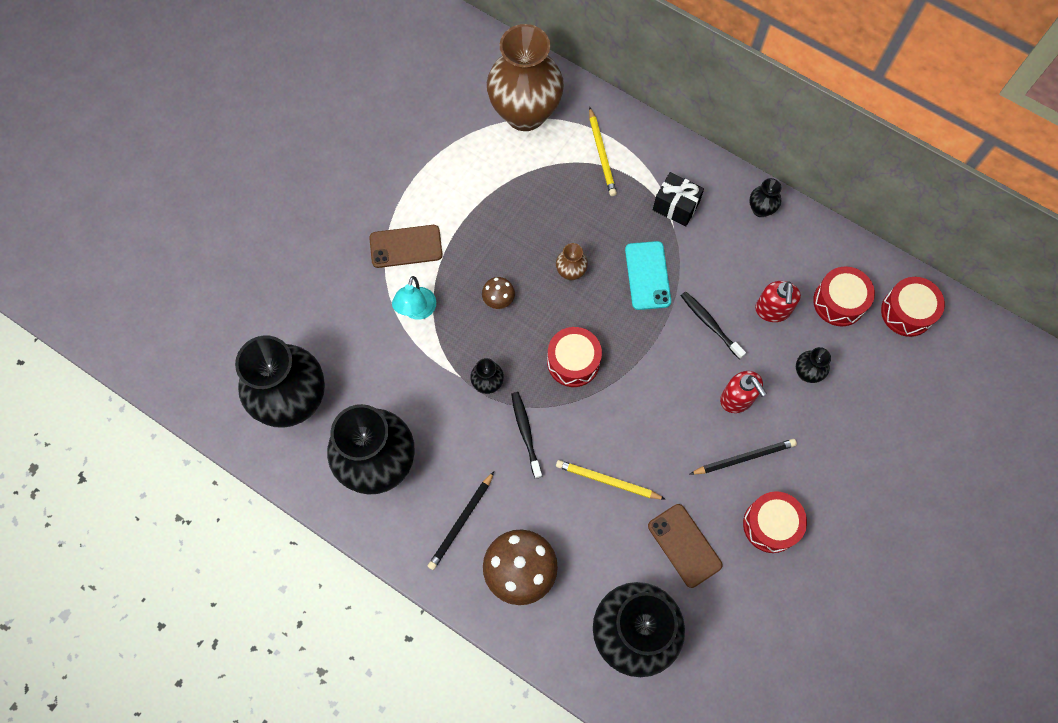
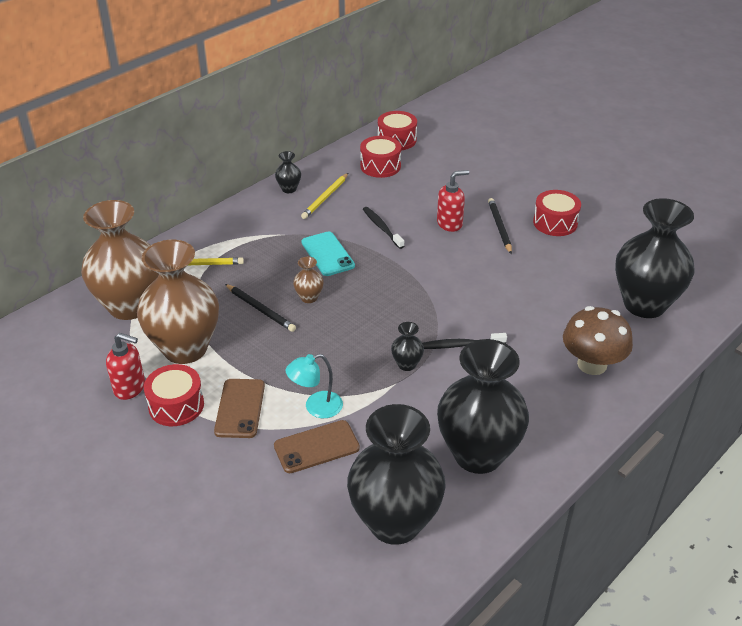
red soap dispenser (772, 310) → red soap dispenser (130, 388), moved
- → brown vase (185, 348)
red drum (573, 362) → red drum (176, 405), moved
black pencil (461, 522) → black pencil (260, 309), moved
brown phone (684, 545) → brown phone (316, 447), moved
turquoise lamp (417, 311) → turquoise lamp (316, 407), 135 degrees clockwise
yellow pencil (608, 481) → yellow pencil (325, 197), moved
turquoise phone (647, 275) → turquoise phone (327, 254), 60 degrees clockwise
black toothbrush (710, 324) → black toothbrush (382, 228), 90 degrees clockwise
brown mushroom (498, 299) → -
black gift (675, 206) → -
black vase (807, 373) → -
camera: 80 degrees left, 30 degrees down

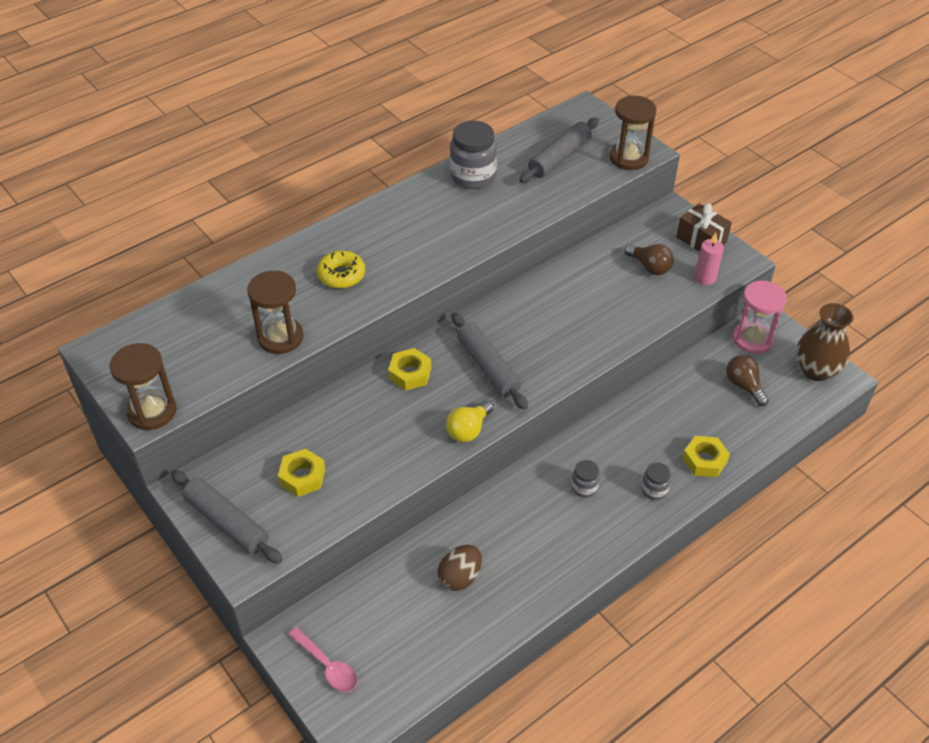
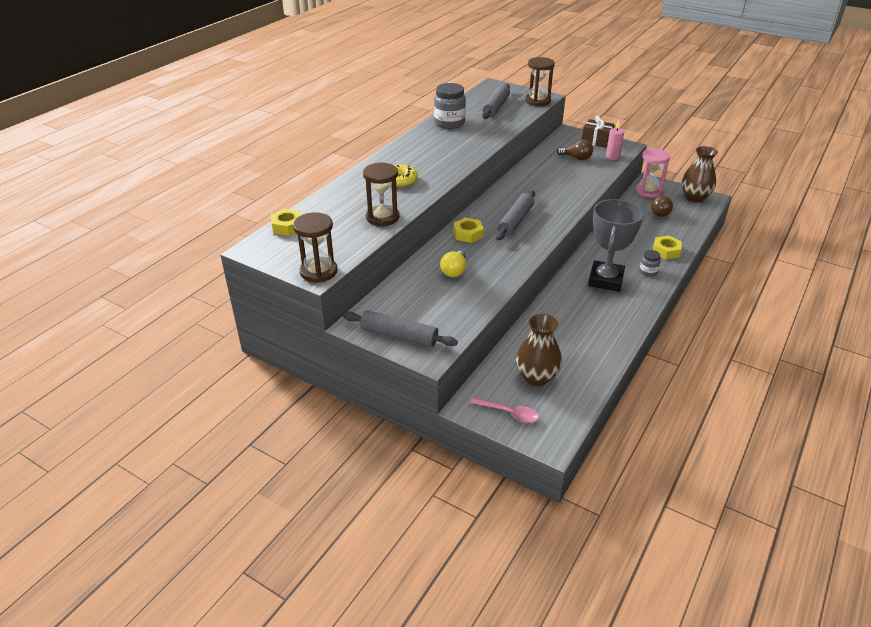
yellow nut (302, 477) → yellow nut (287, 226), moved
yellow light bulb (468, 430) → yellow light bulb (454, 271), moved
grey rolling pin (488, 367) → grey rolling pin (515, 221), 75 degrees clockwise
- → brown vase (536, 377)
grey jar (584, 487) → grey trophy (605, 280)
brown light bulb (744, 386) → brown light bulb (660, 213), 105 degrees counterclockwise
brown egg (460, 577) → -
camera: 20 degrees left, 10 degrees down

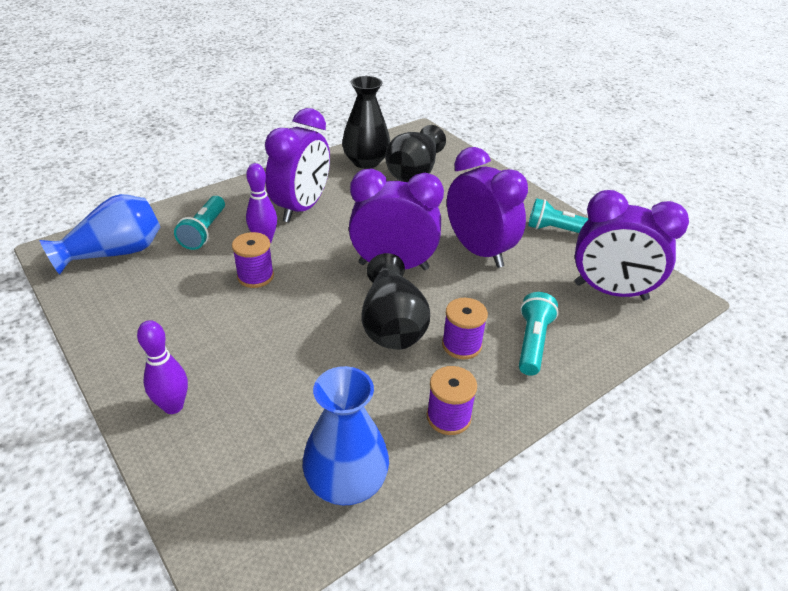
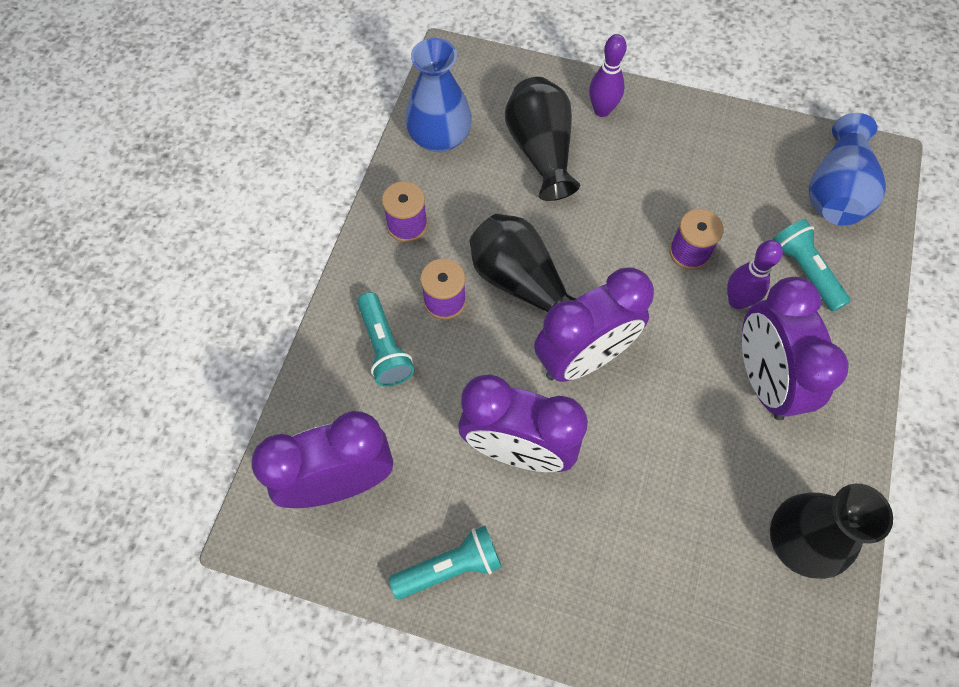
black vase (414, 172) → black vase (541, 151), moved
camera: 145 degrees right, 25 degrees up

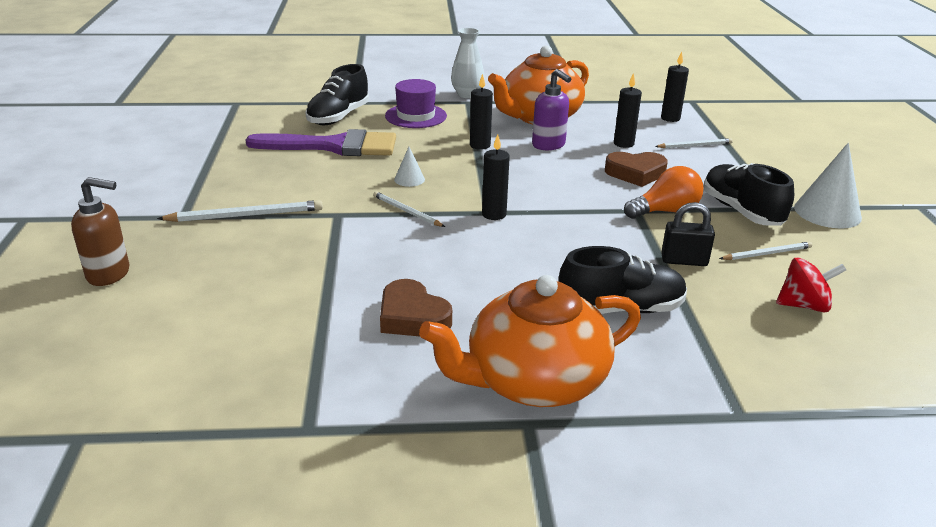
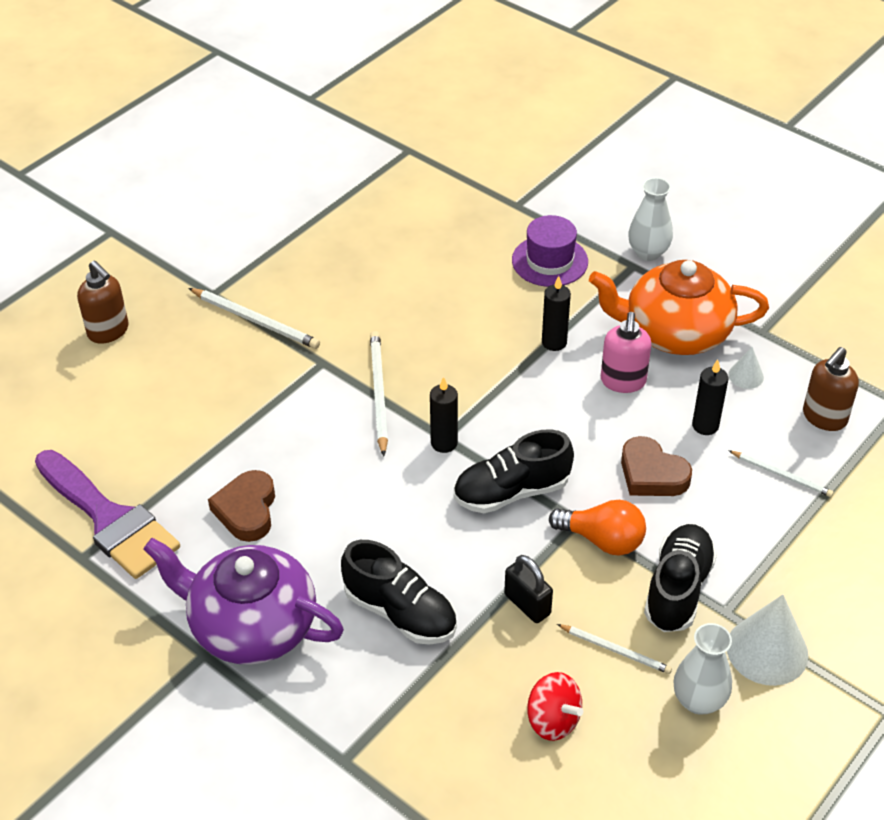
purple brush (334, 146) → purple brush (109, 519), moved
orange teapot (533, 381) → purple teapot (251, 626)
white pencil (407, 211) → white pencil (378, 393), x1.59
black shoe (338, 117) → black shoe (511, 492), moved
purple soap dispenser (549, 145) → pink soap dispenser (623, 382)
- → white vase (698, 700)
white cone (409, 179) → white cone (746, 376), moved
black candle (670, 118) → brown soap dispenser (824, 418)
camera: 45 degrees right, 15 degrees up

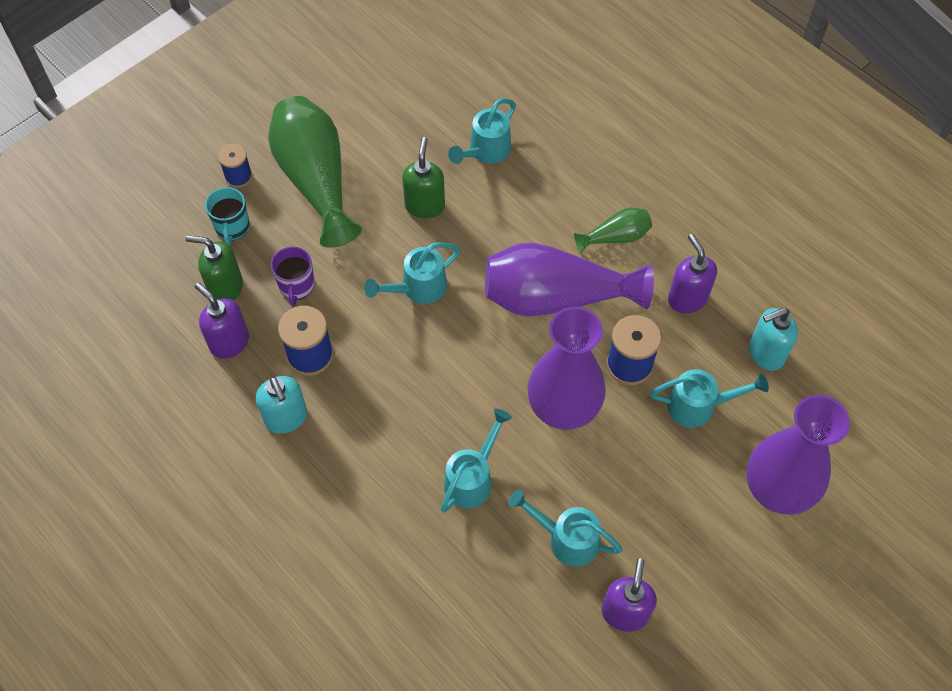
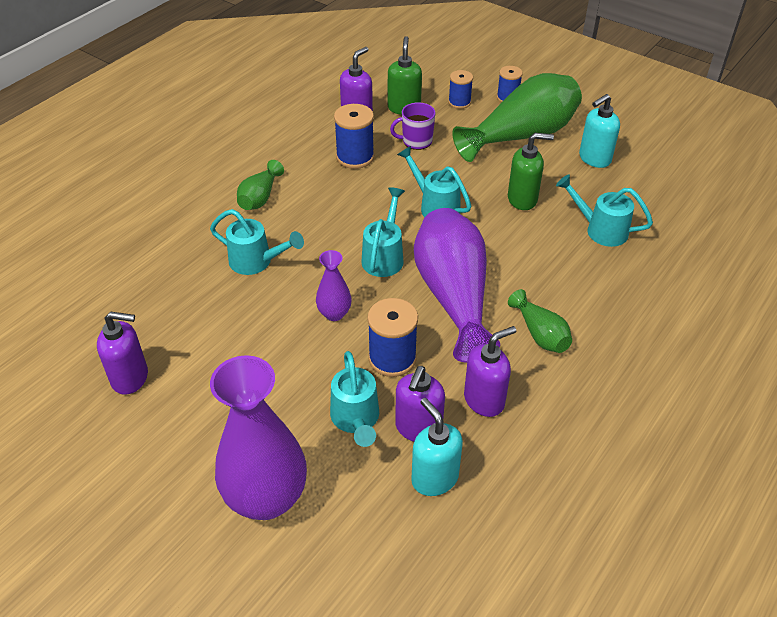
- → green vase (260, 197)
purple vase (563, 408) → purple vase (334, 314), x0.48
turquoise watering can (566, 539) → turquoise watering can (384, 256), moved
- → purple soap dispenser (418, 428)
turquoise mug (232, 227) → blue spool (459, 102)
turquoise soap dispenser (286, 418) → turquoise soap dispenser (594, 159), moved
camera: 80 degrees right, 15 degrees down

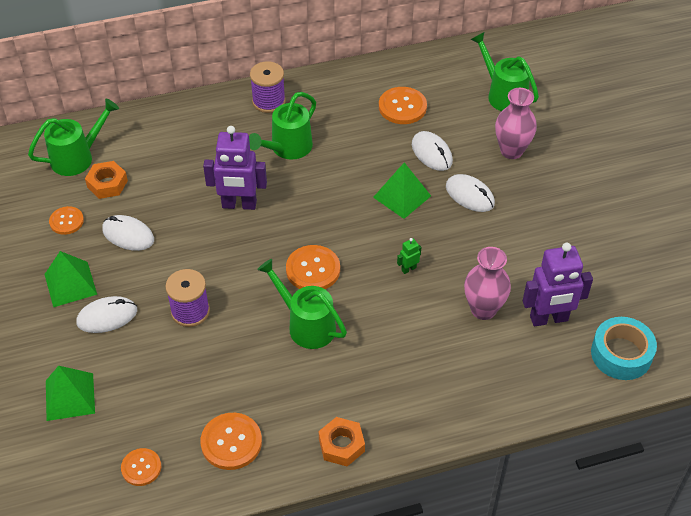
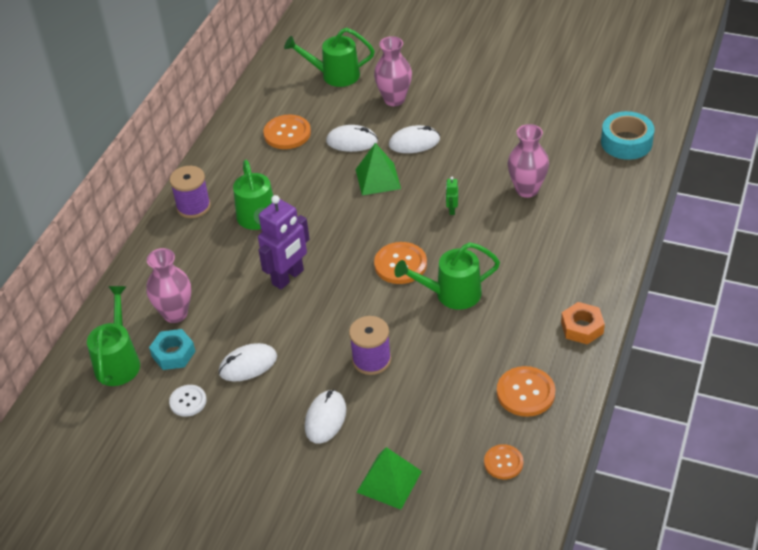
- → pink vase (175, 314)
orange nut (107, 184) → turquoise nut (173, 354)
orange button (66, 221) → white button (188, 401)
green pyramid (70, 284) → -
purple robot (549, 319) → -
camera: 50 degrees left, 5 degrees down

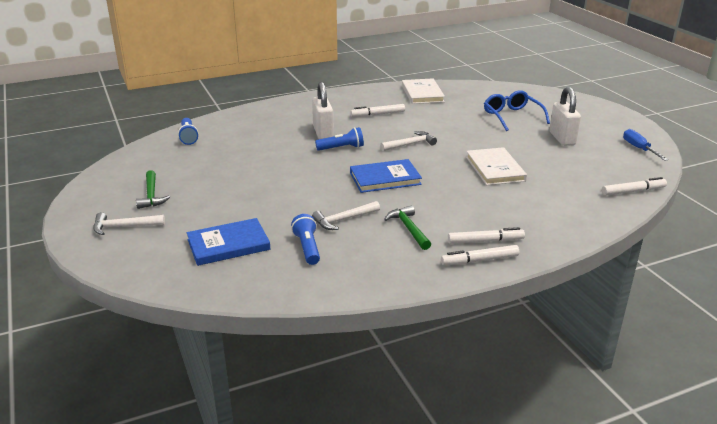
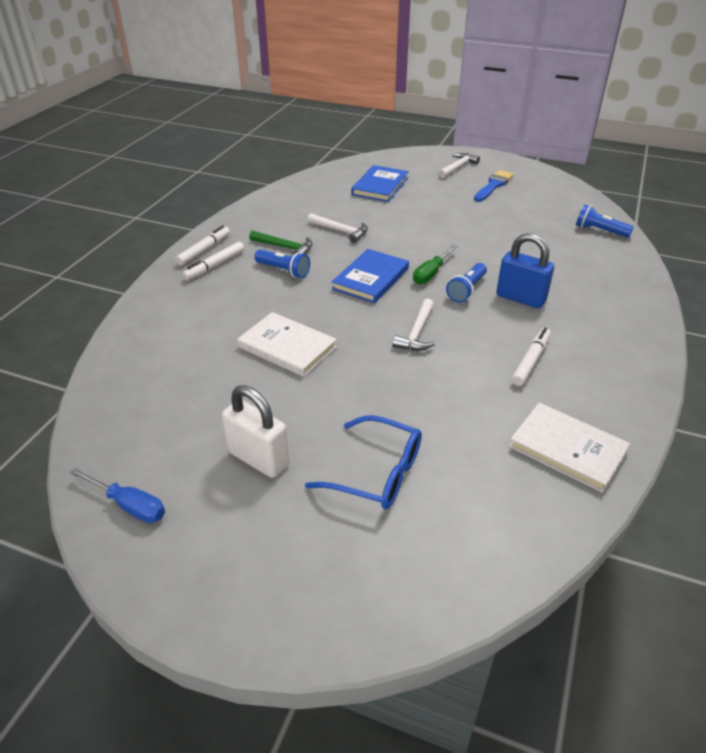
blue flashlight (307, 248) → blue flashlight (283, 270), moved
white hammer (343, 220) → white hammer (341, 231), 105 degrees clockwise
- → green screwdriver (431, 274)
green hammer (151, 195) → blue brush (493, 186)
white padlock (323, 133) → blue padlock (520, 298)
white marker (633, 191) → -
camera: 135 degrees right, 10 degrees up

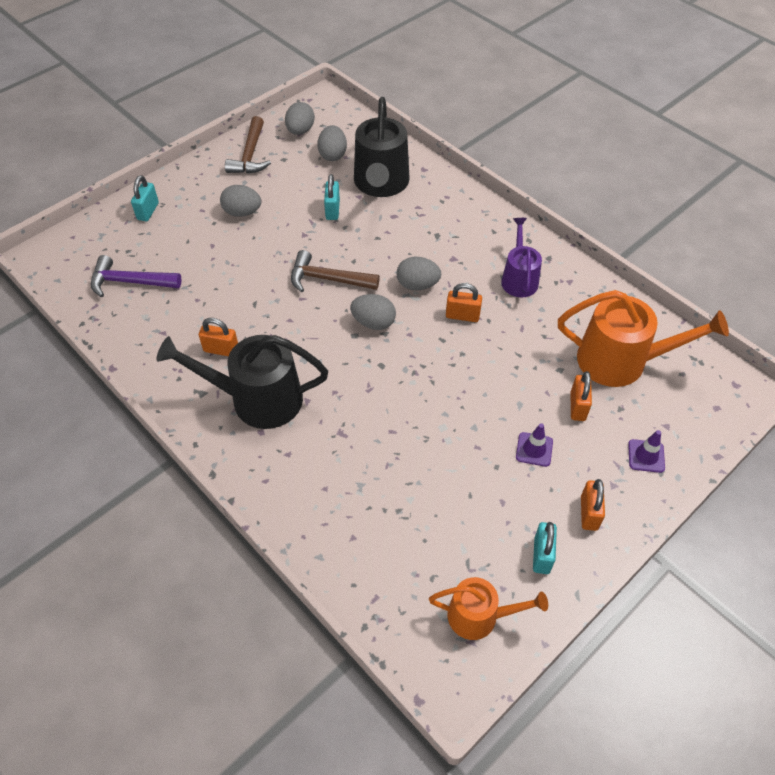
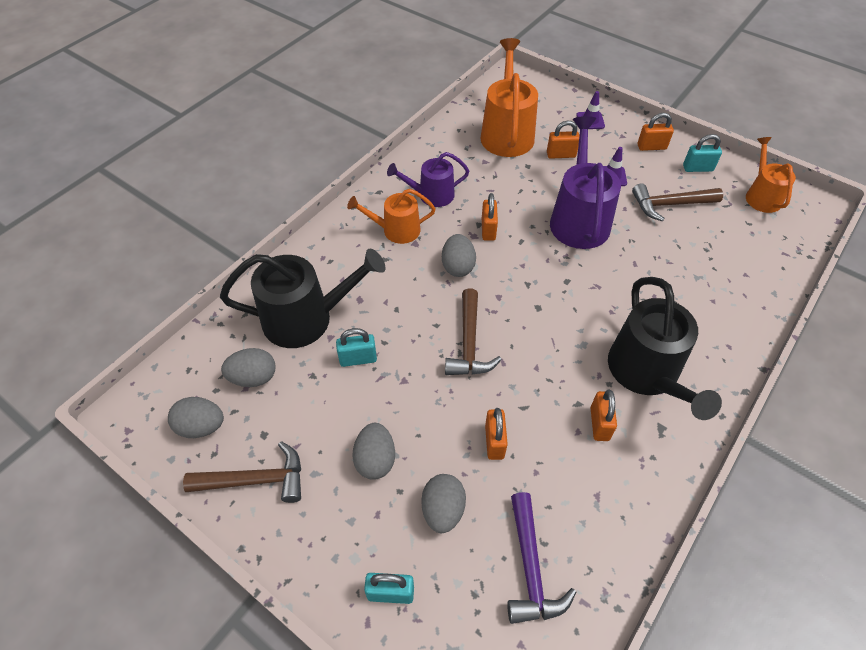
- → orange watering can (396, 230)
grey egg (373, 322) → grey egg (443, 510), moved
- → orange padlock (494, 442)
- → purple watering can (579, 219)
- → brown hammer (669, 205)
camera: 100 degrees left, 0 degrees up

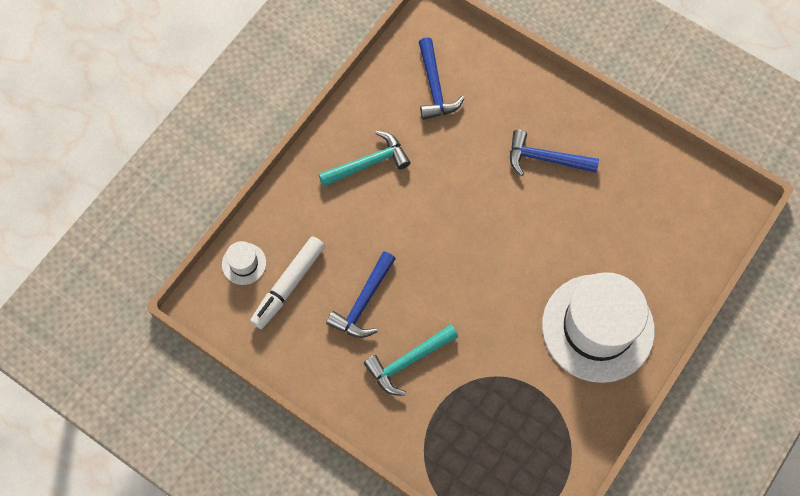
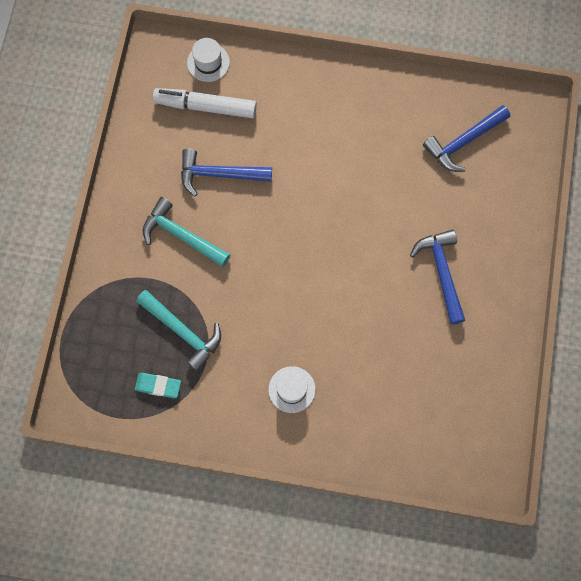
- → turquoise eraser (158, 386)
turquoise hammer (368, 163) → turquoise hammer (183, 331), moved
white hat (597, 328) → white hat (291, 389), x0.41
camera: 65 degrees right, 5 degrees up

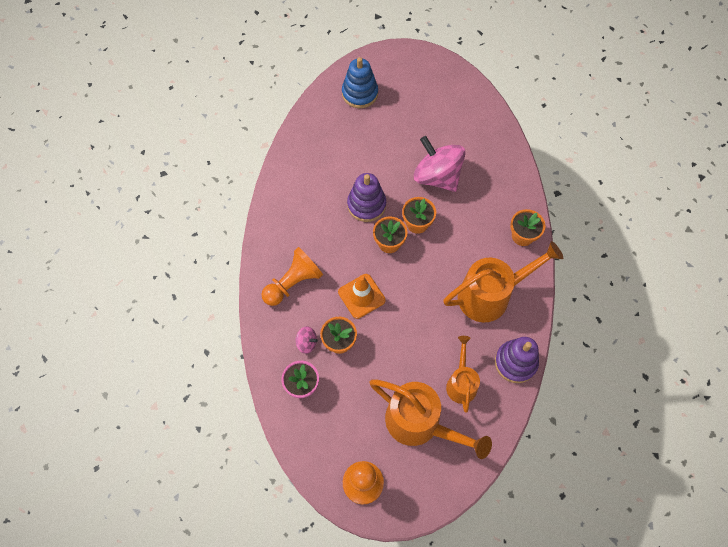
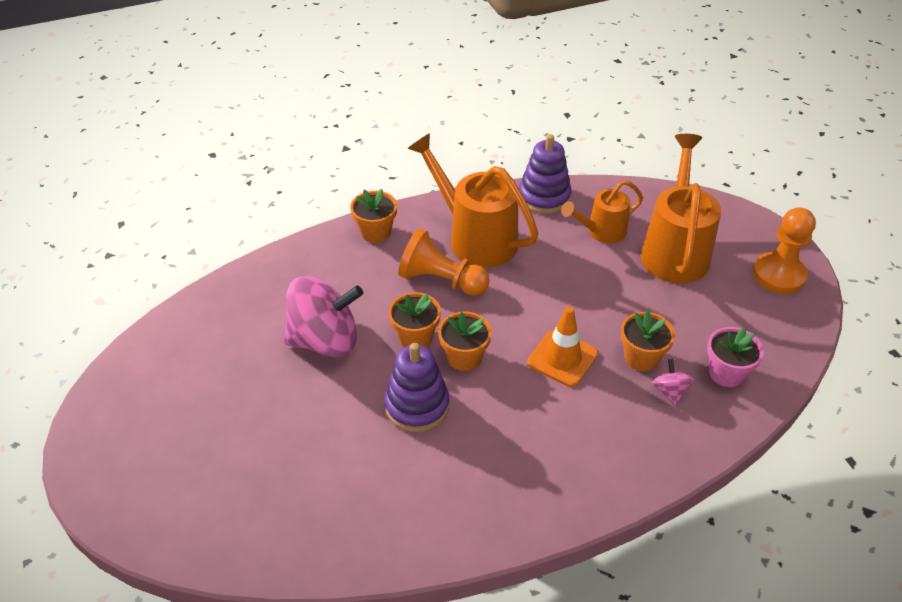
pink spinning top (437, 176) → pink spinning top (325, 340), 120 degrees counterclockwise
orange pawn (293, 283) → orange pawn (441, 280), moved
blue stacking toy (360, 93) → -
camera: 115 degrees left, 20 degrees down

